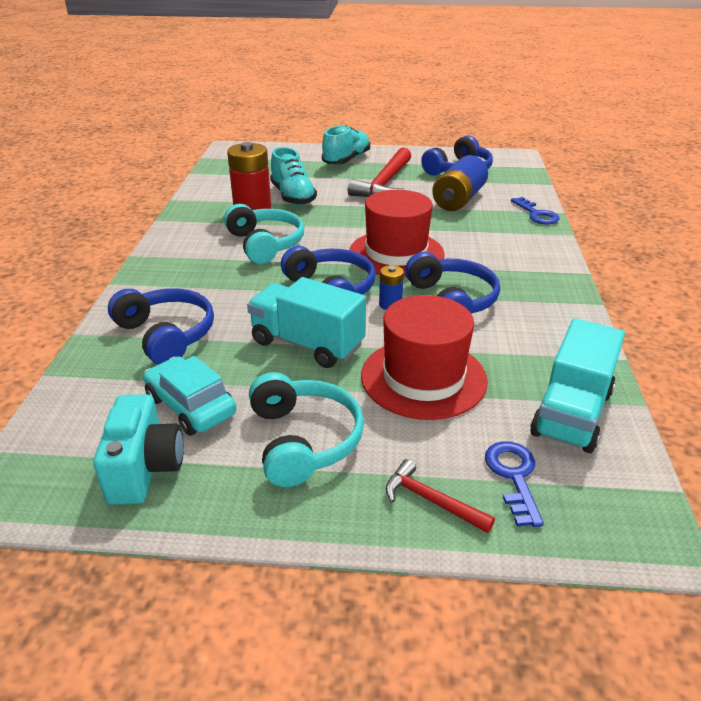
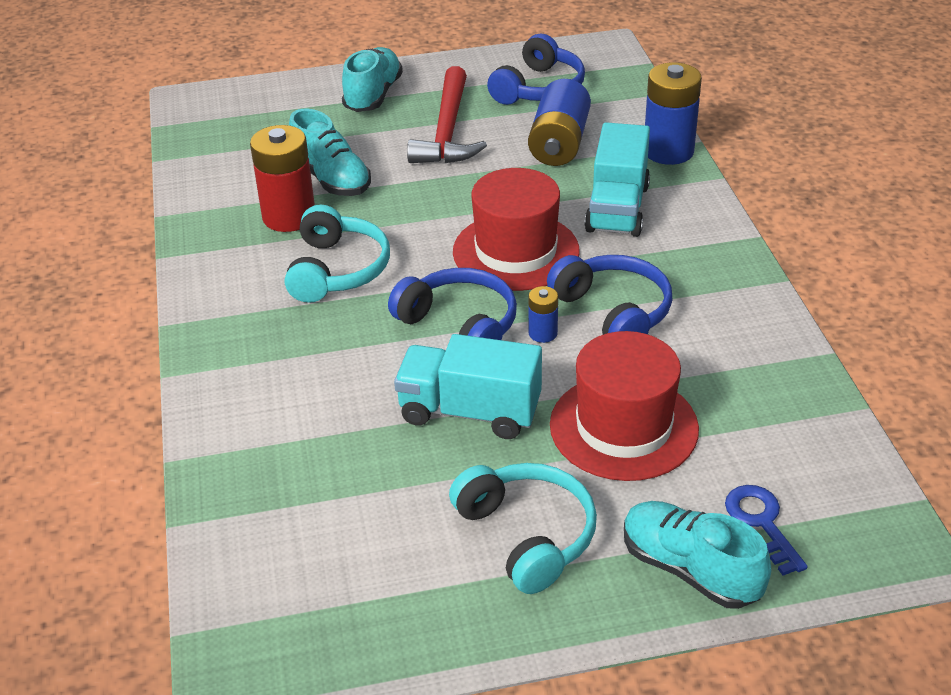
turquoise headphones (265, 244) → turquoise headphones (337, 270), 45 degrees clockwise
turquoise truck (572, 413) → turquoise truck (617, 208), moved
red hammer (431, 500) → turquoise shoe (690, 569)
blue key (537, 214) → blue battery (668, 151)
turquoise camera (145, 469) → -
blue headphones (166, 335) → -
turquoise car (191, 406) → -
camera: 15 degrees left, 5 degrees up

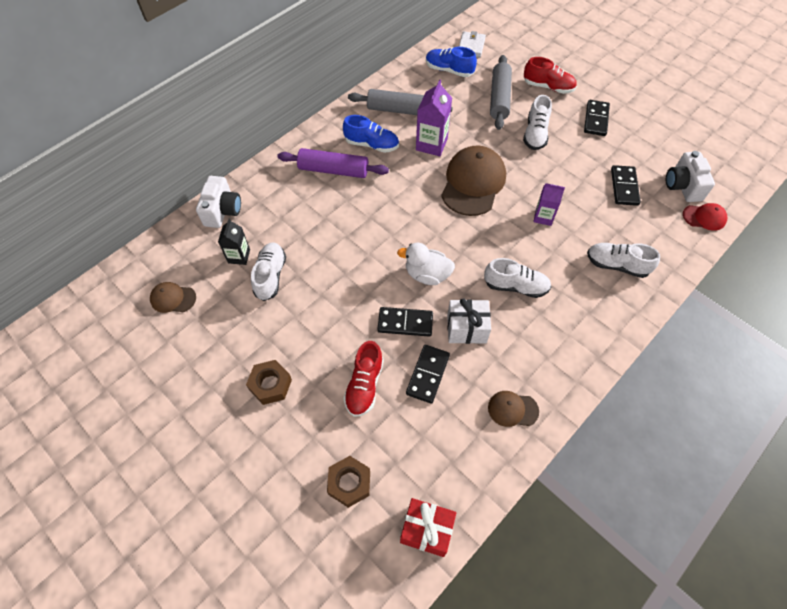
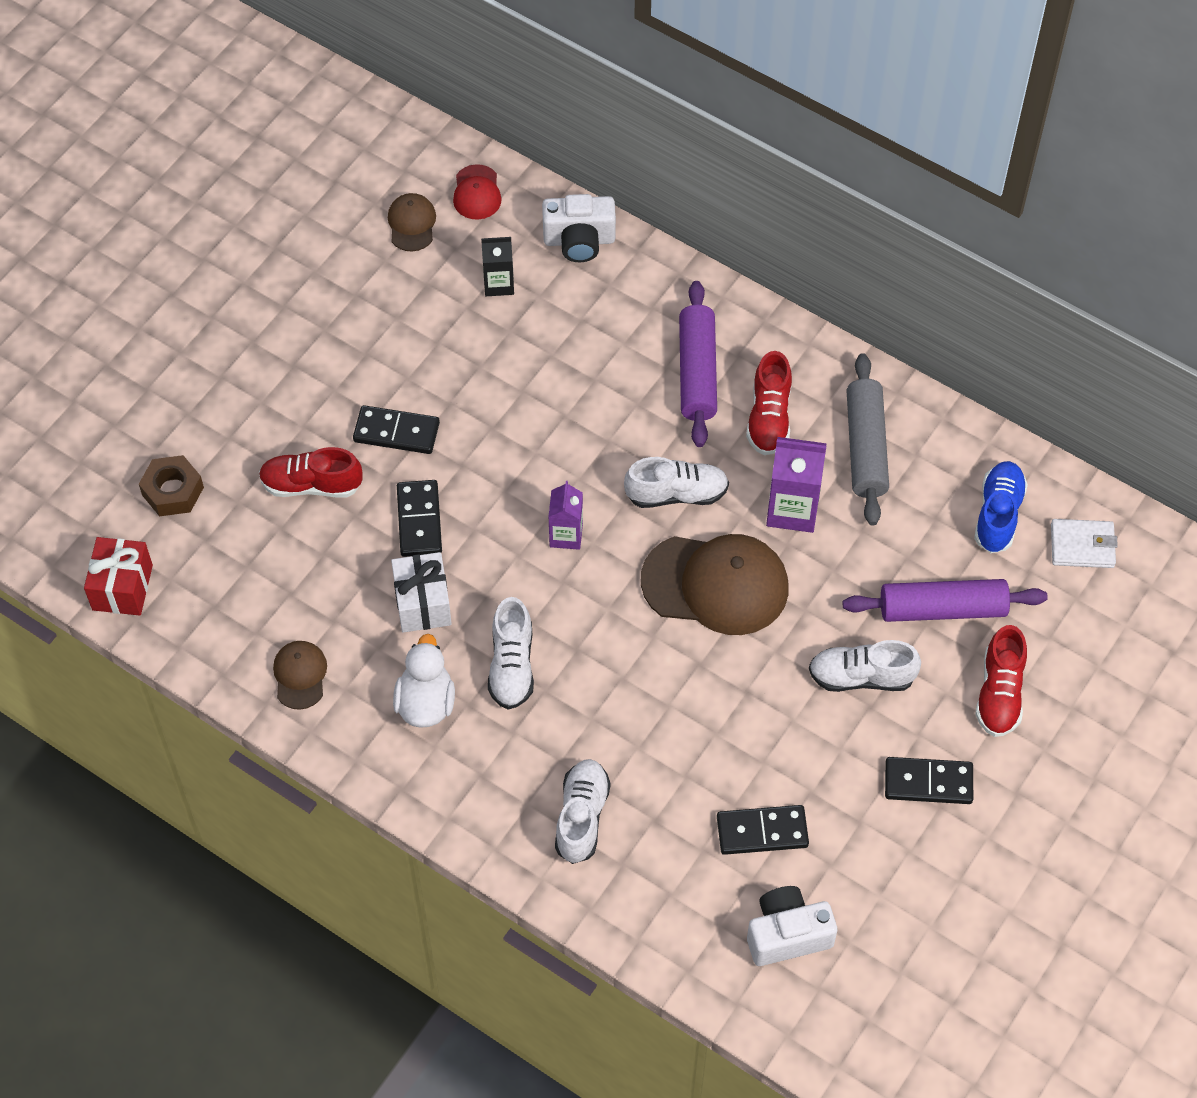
black domino (427, 374) → black domino (396, 432), moved
white duck (427, 274) → white duck (426, 702), moved
red cap (704, 217) → red cap (477, 193), moved
purple carton (543, 217) → purple carton (566, 535), moved
white shoe (270, 276) → white shoe (676, 494), moved
blue shoe (371, 144) → red shoe (769, 417)
grey rolling pin (499, 98) → purple rolling pin (942, 609)
brown nut (270, 385) → -
camera: 80 degrees right, 0 degrees up

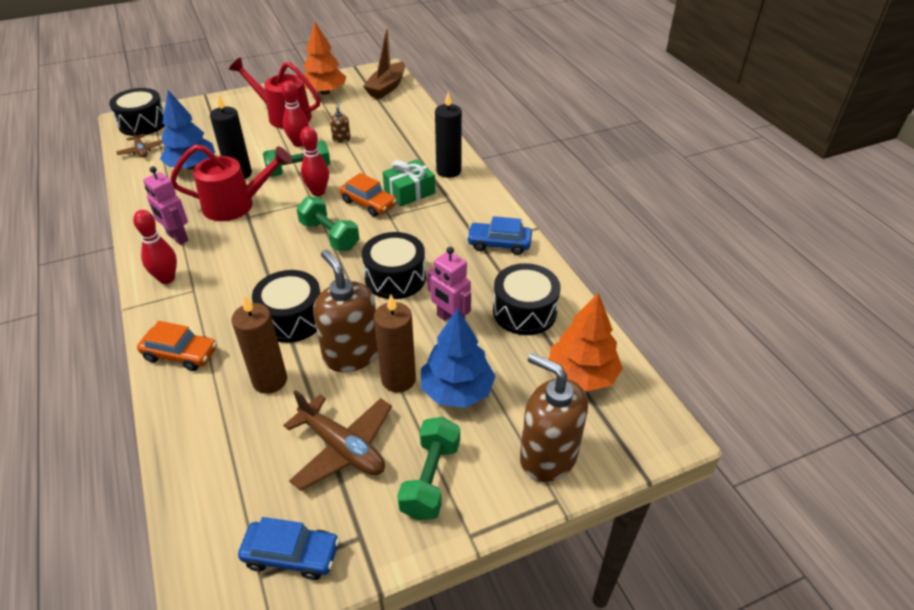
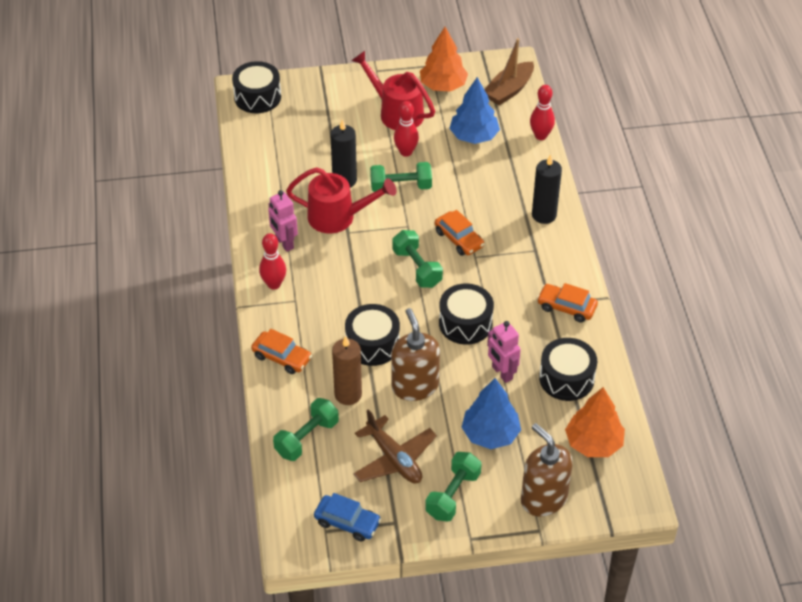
- → green dumbbell (307, 438)
blue tree (192, 166) → blue tree (474, 136), moved
red bowling pin (318, 192) → red bowling pin (540, 136), moved
blue car (499, 244) → orange car (566, 307)
brown plane (141, 150) → -
brown soap dispenser (341, 139) → -
brown candle (398, 379) → -
green gift (409, 191) → -
camera: 15 degrees right, 5 degrees up

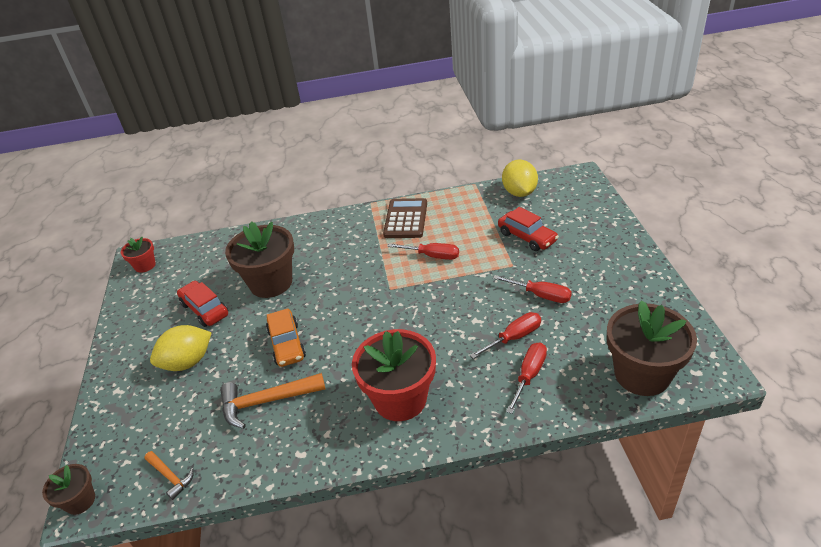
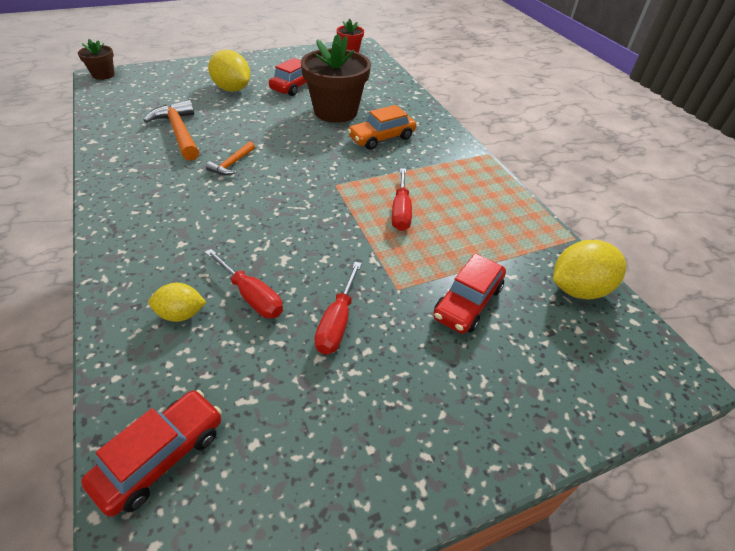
brown flower pot (642, 374) → red car (161, 456)
red screwdriver (529, 376) → yellow lemon (181, 314)
orange hammer (170, 477) → orange hammer (232, 164), moved
orange car (287, 344) → orange car (381, 138), moved
red flower pot (400, 399) → -
brown calculator (406, 219) → -
camera: 70 degrees right, 5 degrees up

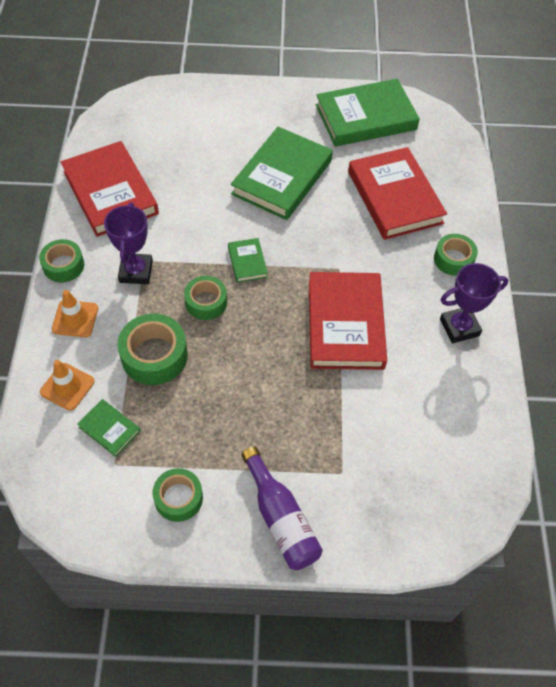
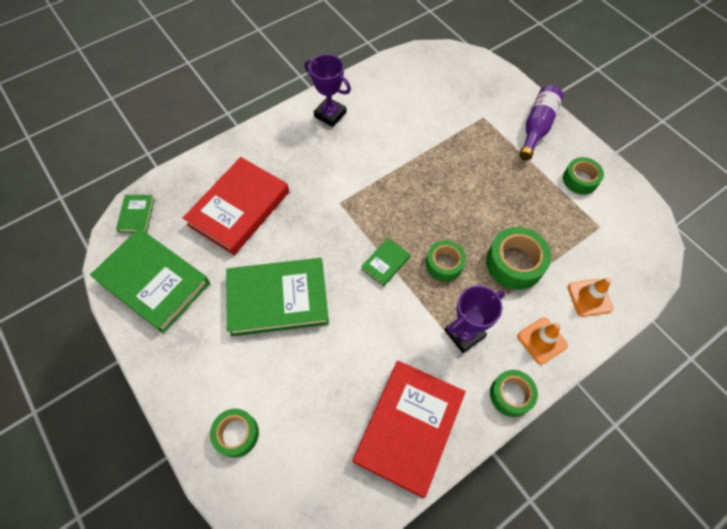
green book (109, 429) → green book (137, 215), moved
green tape (453, 259) → green tape (236, 434), moved
red book (345, 324) → -
camera: 125 degrees left, 5 degrees up

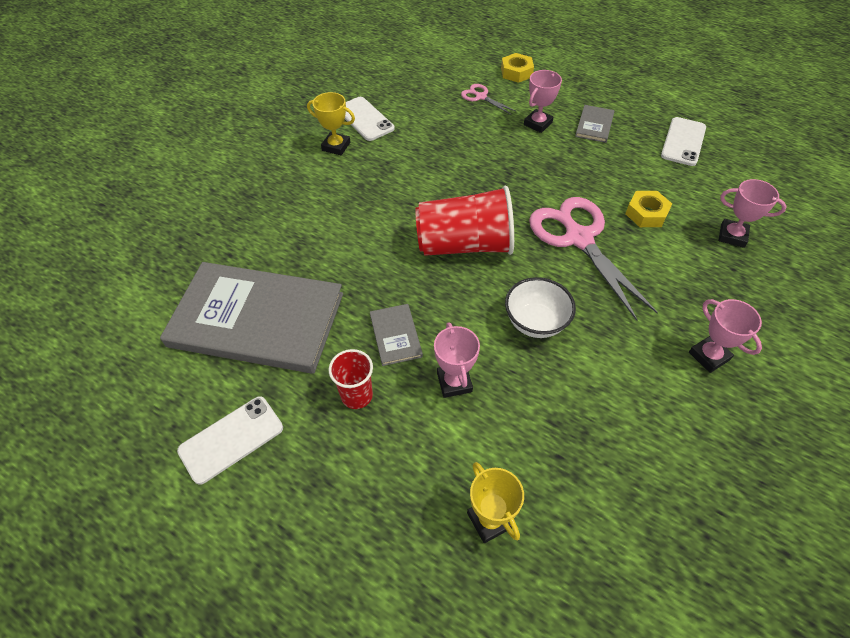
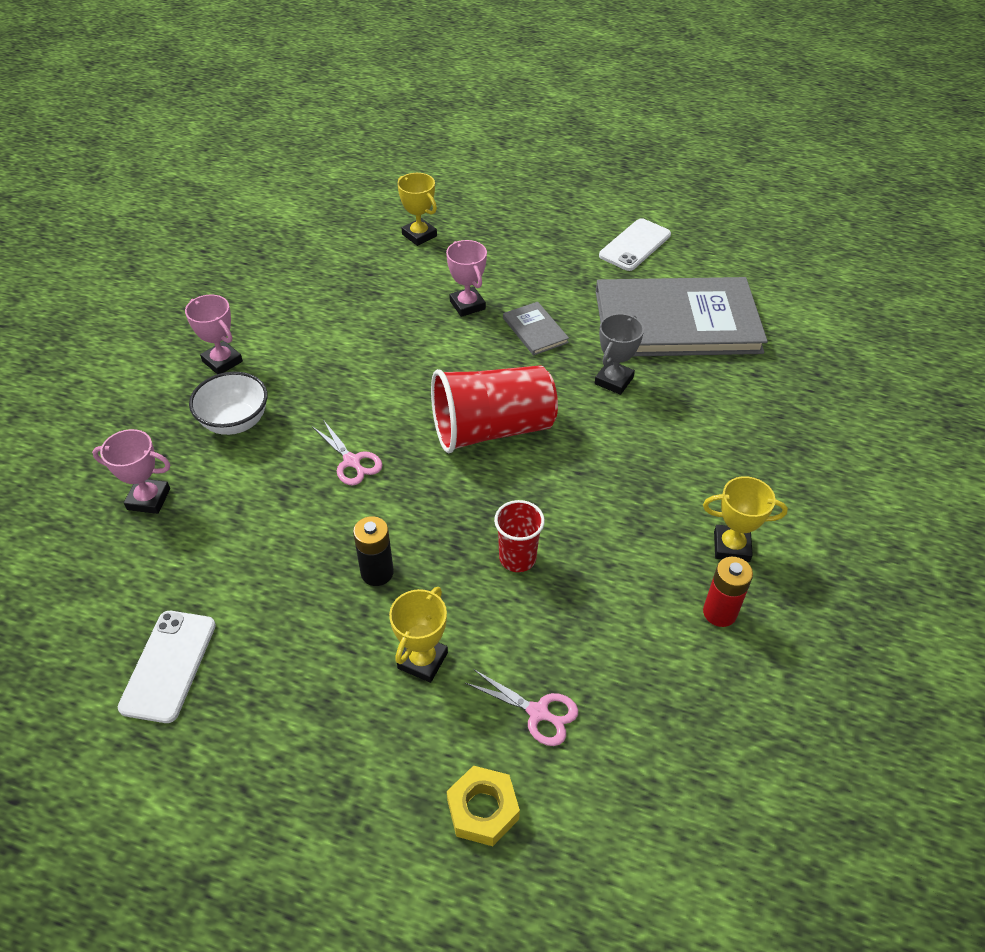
white bowl (535, 322) → white bowl (235, 422), moved
pink scissors (578, 238) → pink scissors (352, 462), x0.47
- → black battery (377, 572)
pink trophy (537, 123) → yellow trophy (422, 660)
red cup (356, 395) → red cup (517, 558), moved
- → grey trophy (614, 380)
white phone (365, 119) → red battery (719, 612)
grey book (594, 125) → -
yellow nut (646, 213) → -
camera: 165 degrees right, 5 degrees down

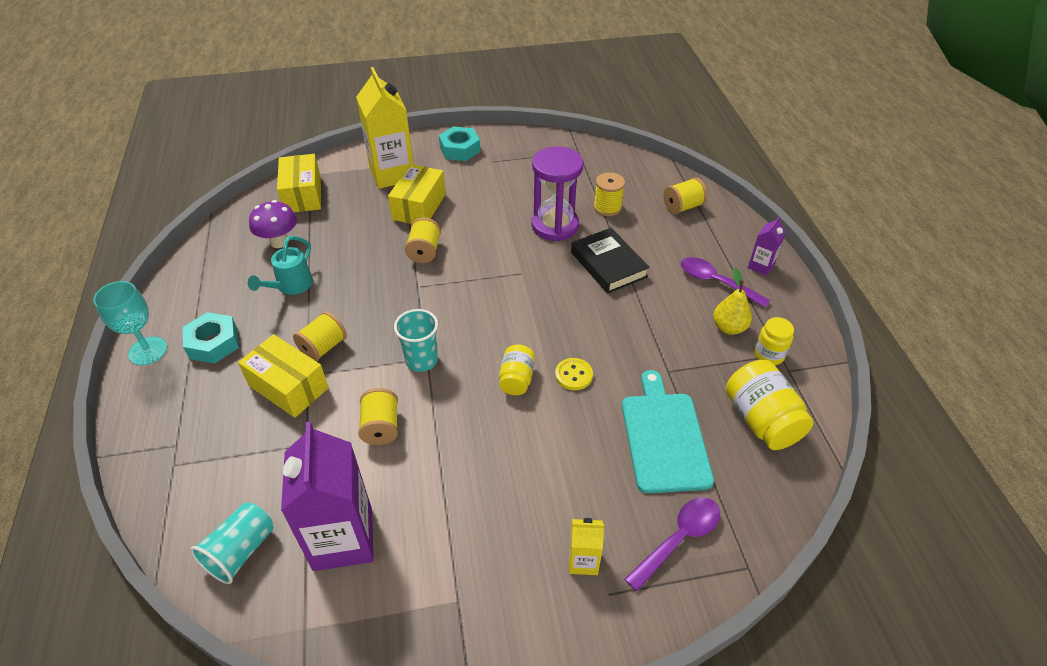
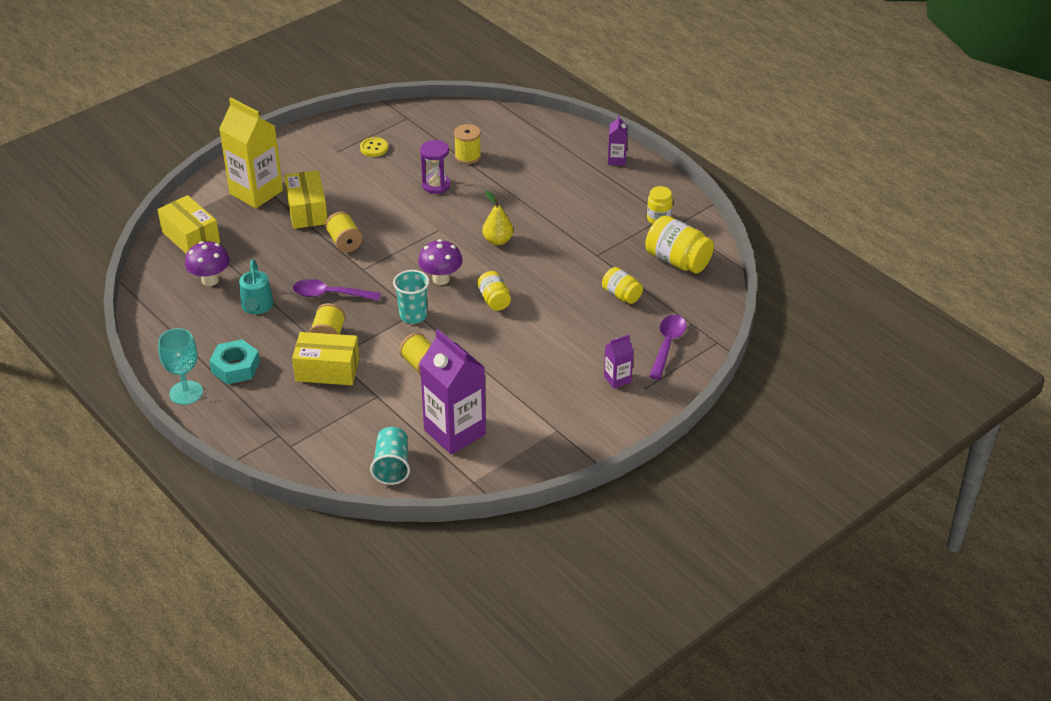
purple spoon (716, 282) → purple spoon (330, 294), moved
yellow button (573, 375) → yellow button (374, 148), moved
- → purple mushroom (441, 279)
purple hourglass (555, 225) → purple hourglass (436, 185), x0.64
yellow pear (729, 327) → yellow pear (497, 240), moved
turquoise cutting board (664, 437) → yellow jar (621, 295)
yellow carton (583, 561) → purple carton (617, 379)
turquoise nut (460, 149) → -
black book (608, 264) → -
yellow spool (682, 207) → -
camera: 30 degrees left, 5 degrees down

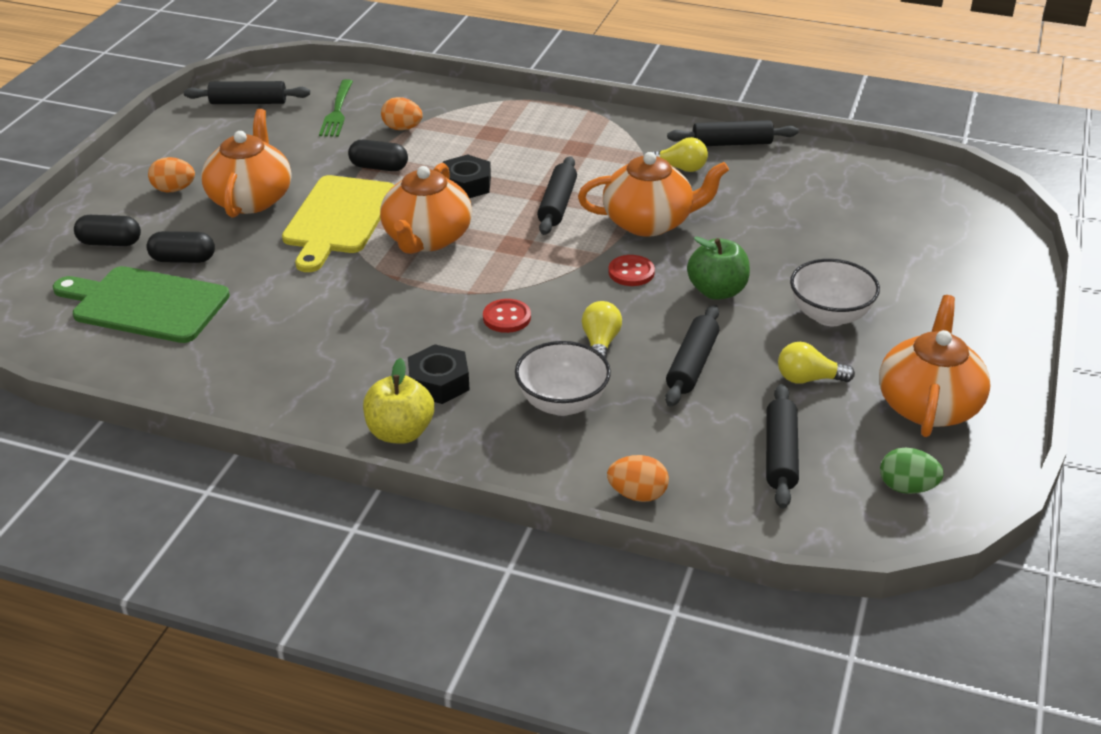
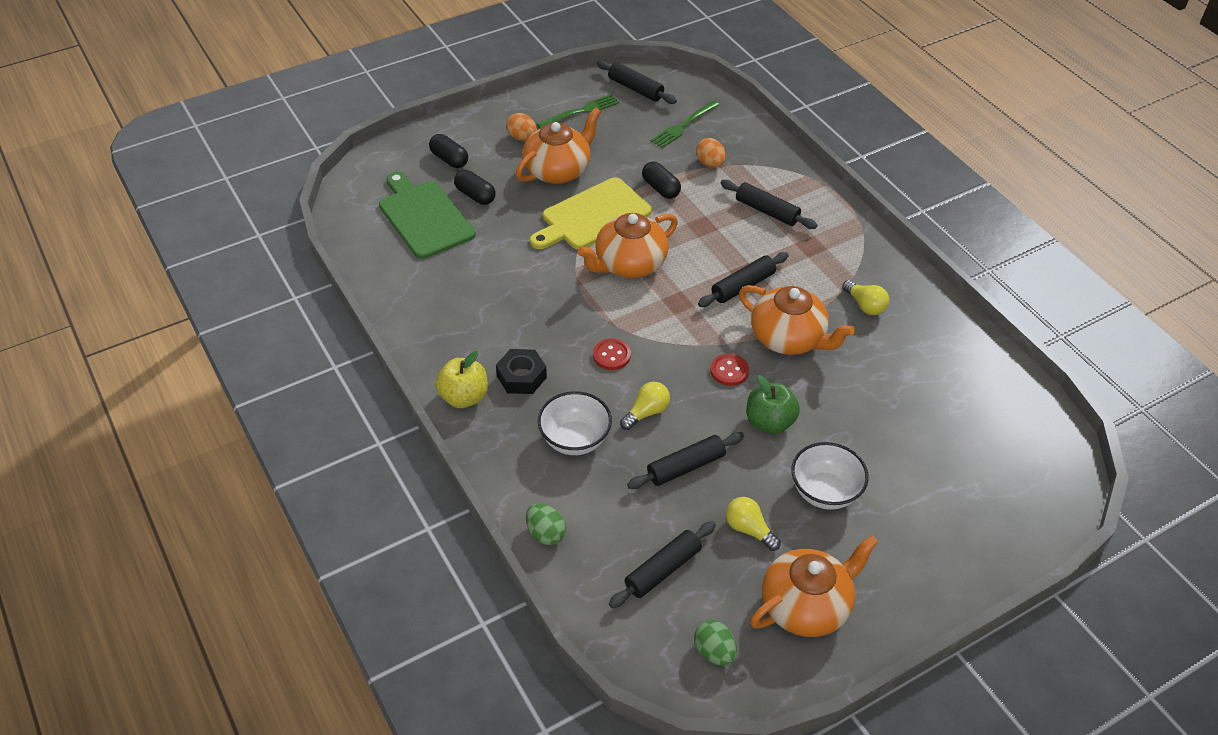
orange egg (637, 494) → green egg (546, 533)
- → green fork (581, 111)
black rolling pin (731, 143) → black rolling pin (767, 211), moved
black nut (466, 185) → -
camera: 40 degrees right, 10 degrees up

